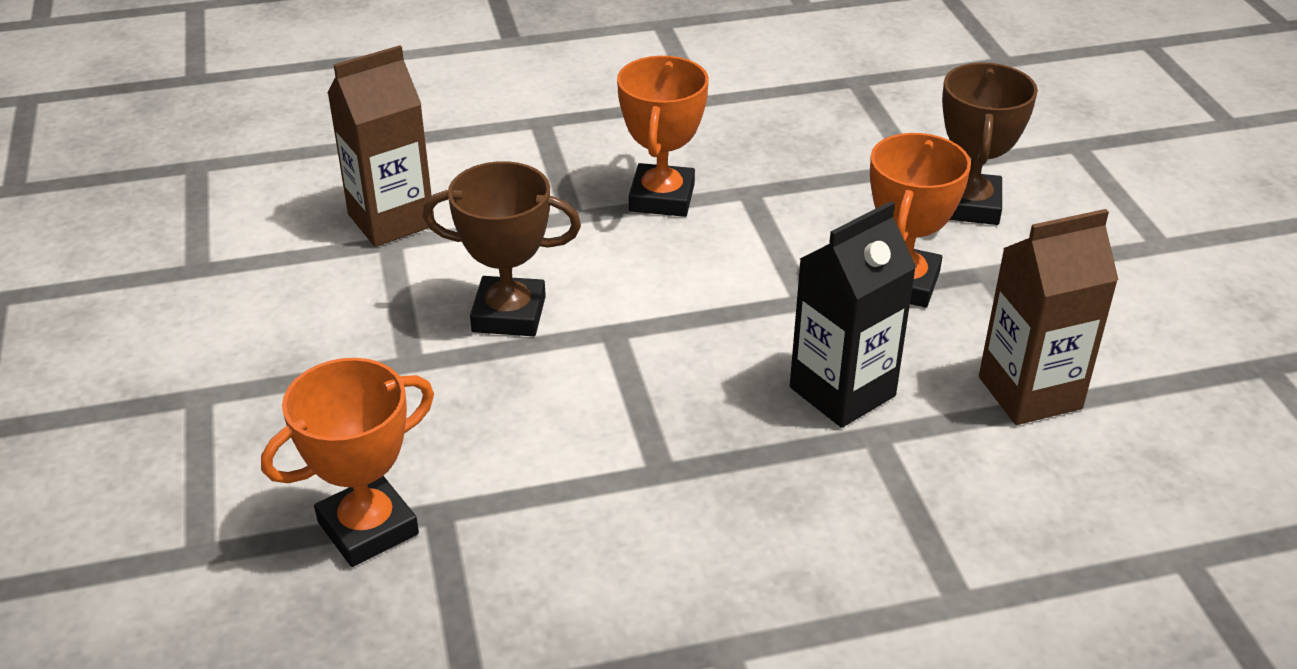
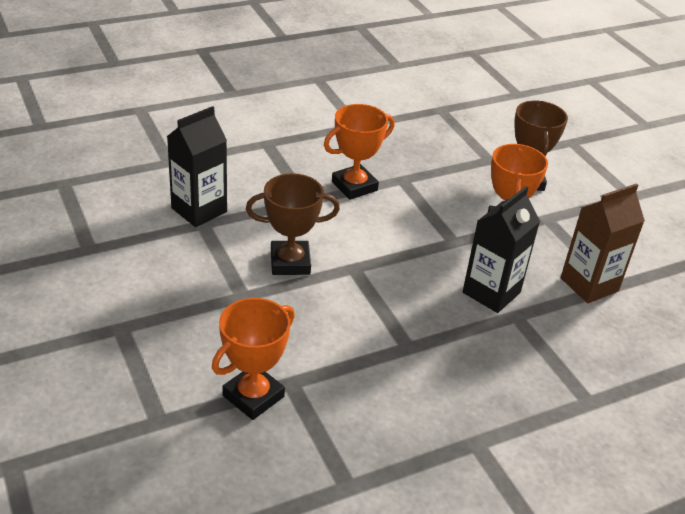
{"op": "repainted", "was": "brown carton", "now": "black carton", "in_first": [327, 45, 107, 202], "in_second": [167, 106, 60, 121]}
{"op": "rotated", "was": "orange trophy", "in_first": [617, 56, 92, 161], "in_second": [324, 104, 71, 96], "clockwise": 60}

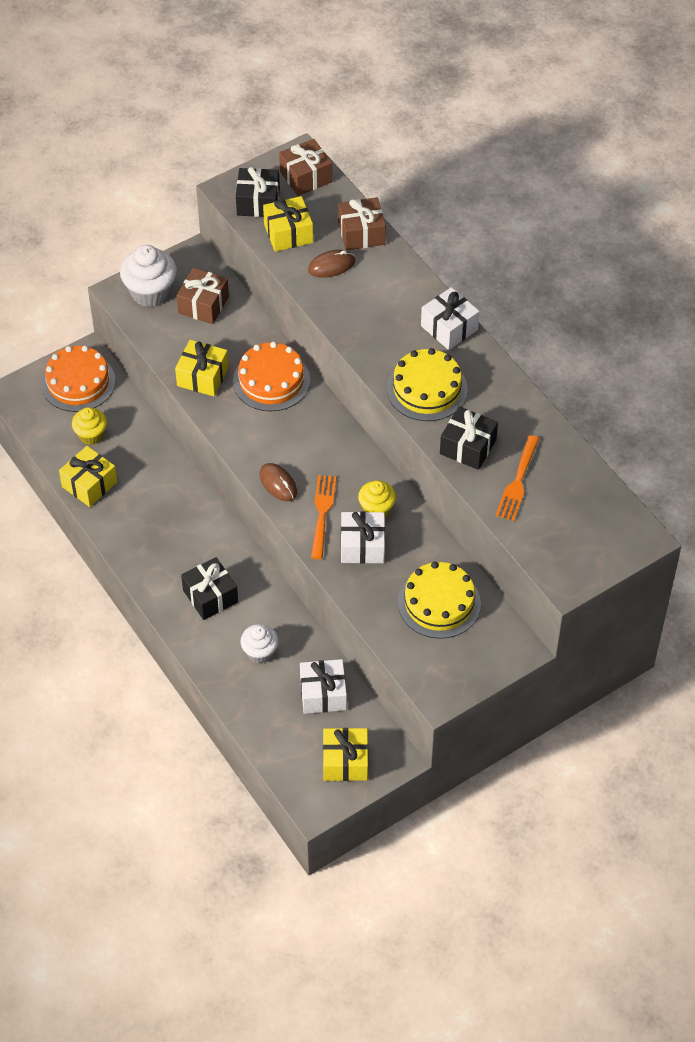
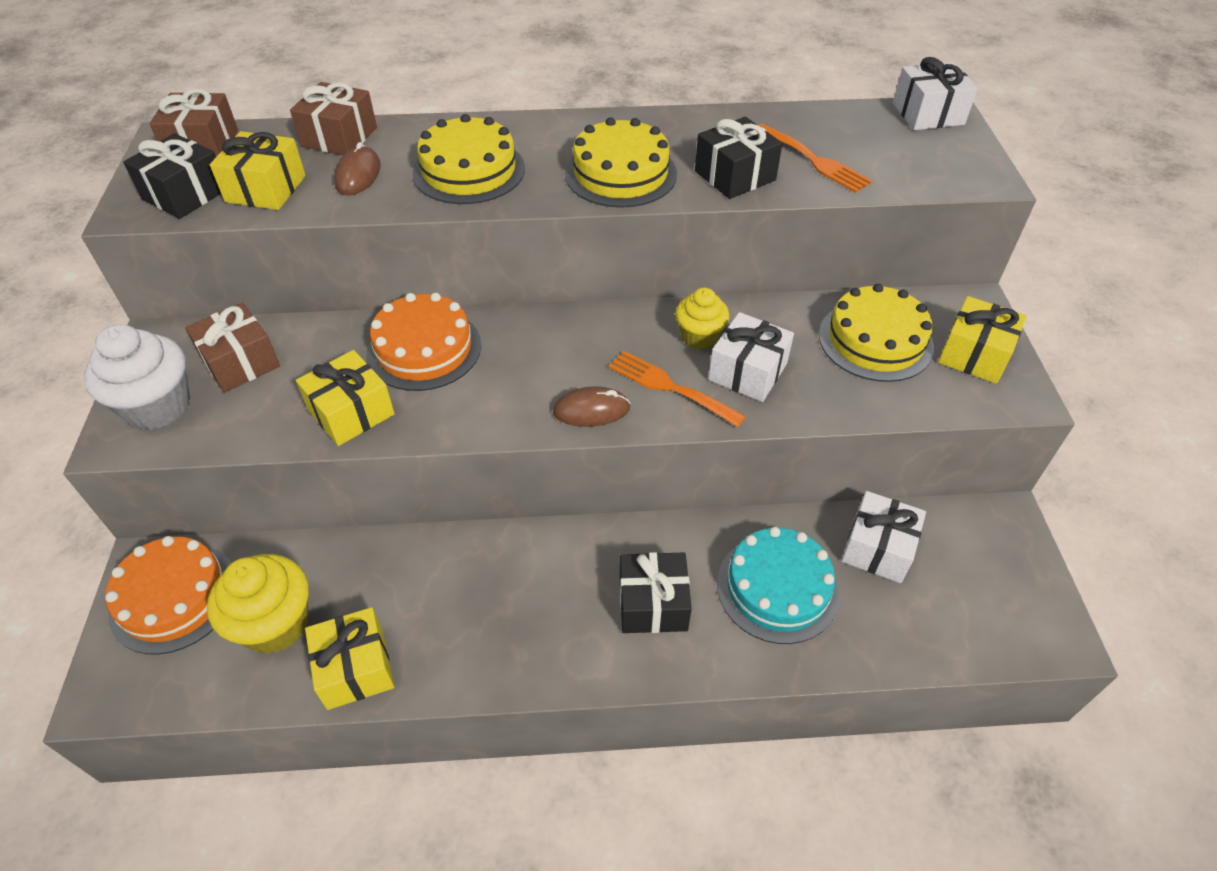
{"op": "scaled", "was": "yellow cupcake", "in_first": [72, 407, 35, 38], "in_second": [207, 554, 102, 100], "ratio": 1.6}
{"op": "swapped", "was": "white cupcake", "now": "turquoise cake", "in_first": [240, 624, 39, 39], "in_second": [717, 527, 122, 117]}
{"op": "shifted", "was": "yellow gift", "in_first": [323, 728, 45, 53], "in_second": [938, 296, 89, 88]}
{"op": "shifted", "was": "white gift", "in_first": [421, 287, 59, 63], "in_second": [893, 57, 85, 73]}
{"op": "new", "now": "yellow cake", "in_second": [412, 114, 113, 90]}

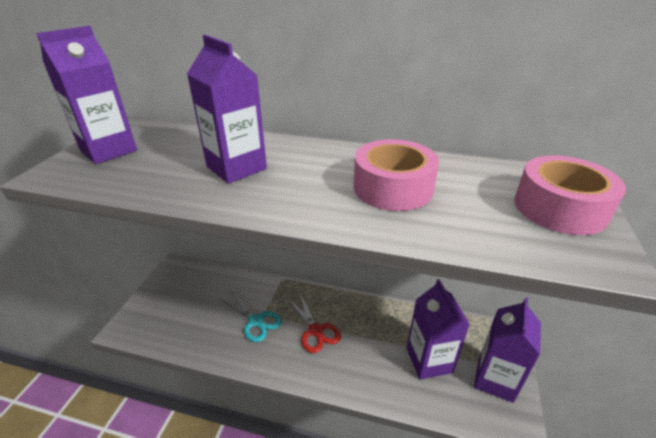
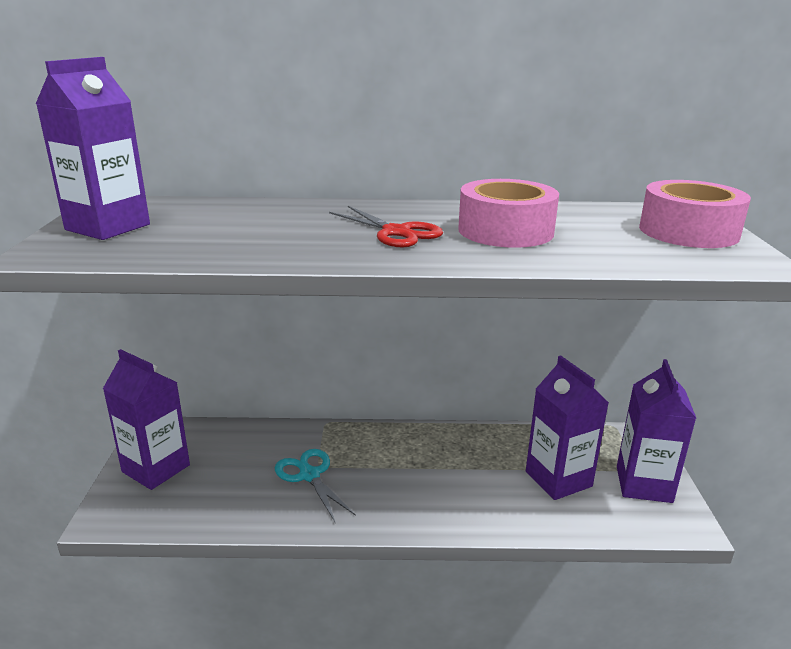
{"op": "shifted", "was": "purple carton", "in_first": [187, 34, 80, 150], "in_second": [103, 349, 87, 141]}
{"op": "rotated", "was": "turquoise scissors", "in_first": [221, 291, 61, 51], "in_second": [275, 449, 81, 73], "clockwise": -150}
{"op": "shifted", "was": "red scissors", "in_first": [288, 294, 53, 59], "in_second": [329, 206, 114, 41]}

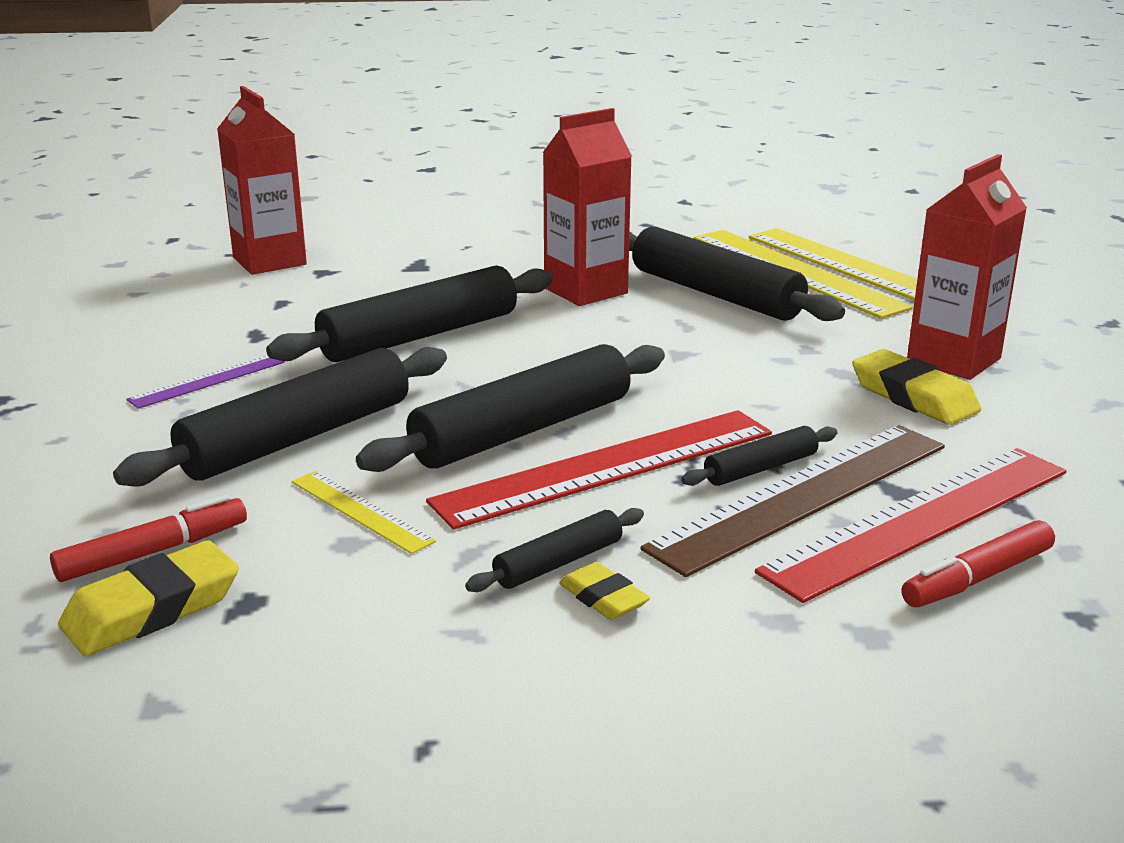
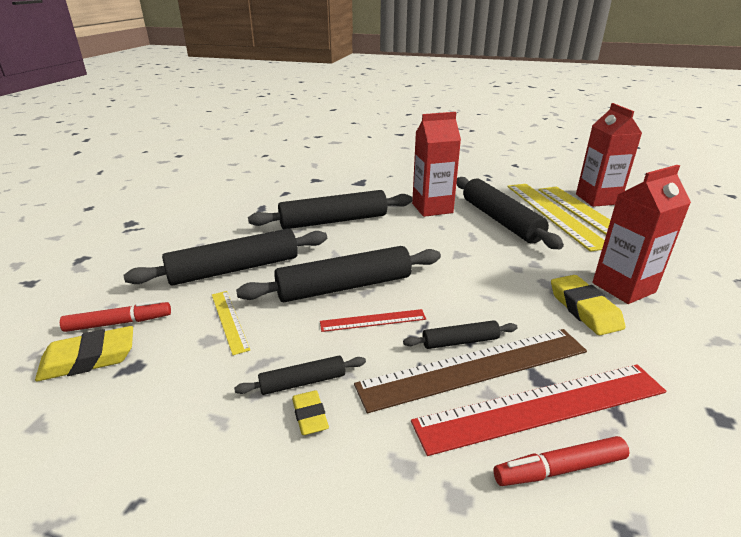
{"op": "gone", "was": "purple ruler", "in_first": [126, 355, 159, 54]}
{"op": "shifted", "was": "red carton", "in_first": [217, 86, 90, 189], "in_second": [576, 103, 66, 104]}
{"op": "scaled", "was": "red ruler", "in_first": [426, 410, 346, 120], "in_second": [320, 309, 106, 23], "ratio": 0.49}

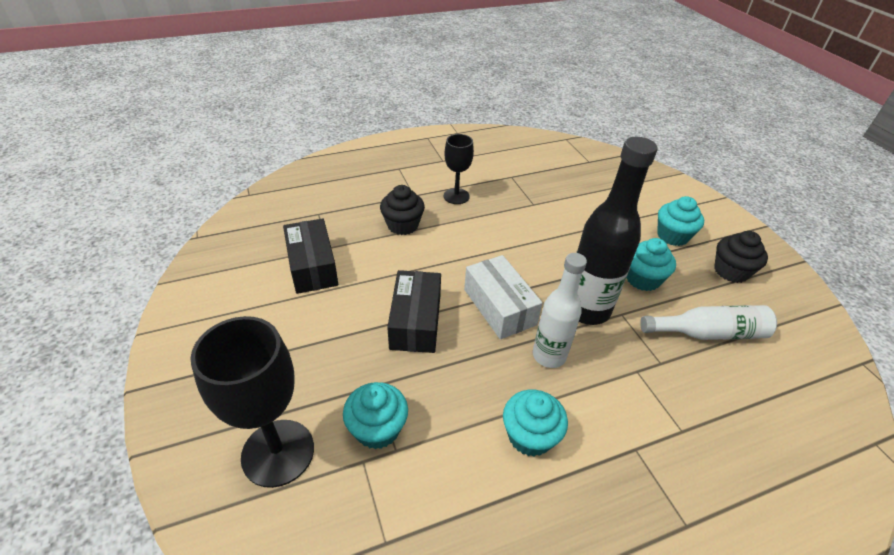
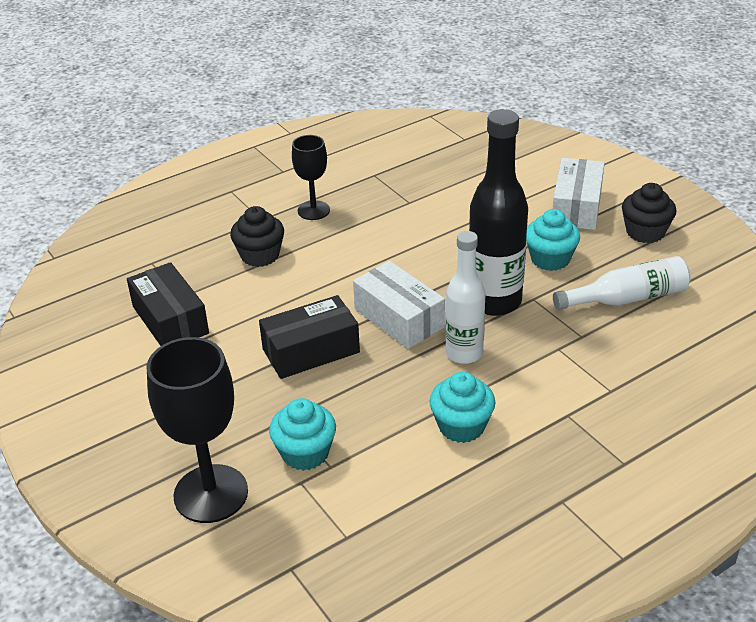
{"op": "rotated", "was": "black box", "in_first": [387, 270, 54, 83], "in_second": [259, 295, 101, 84], "clockwise": 75}
{"op": "swapped", "was": "turquoise cupcake", "now": "white box", "in_first": [657, 196, 47, 50], "in_second": [553, 158, 52, 72]}

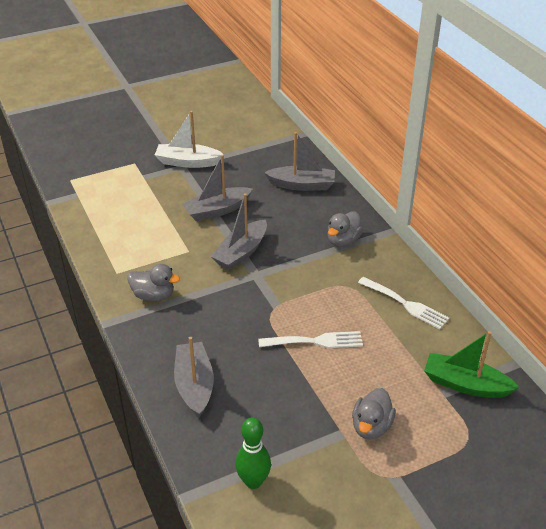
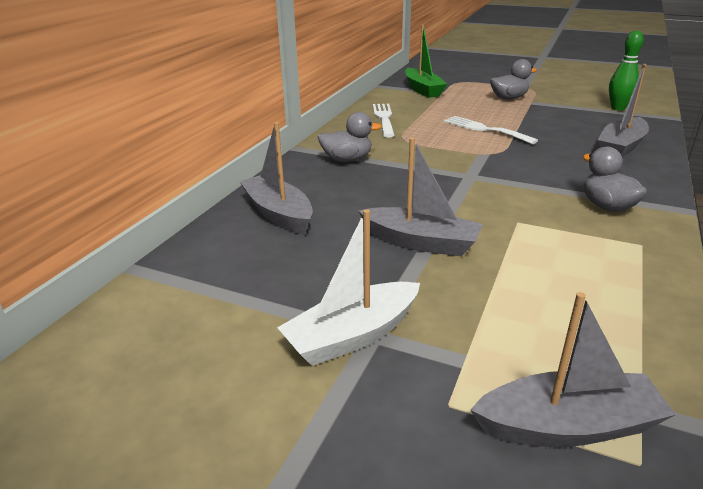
{"op": "rotated", "was": "white boat", "in_first": [155, 111, 69, 57], "in_second": [277, 209, 143, 157], "clockwise": 90}
{"op": "shifted", "was": "grey boat", "in_first": [210, 193, 57, 77], "in_second": [470, 292, 206, 155]}

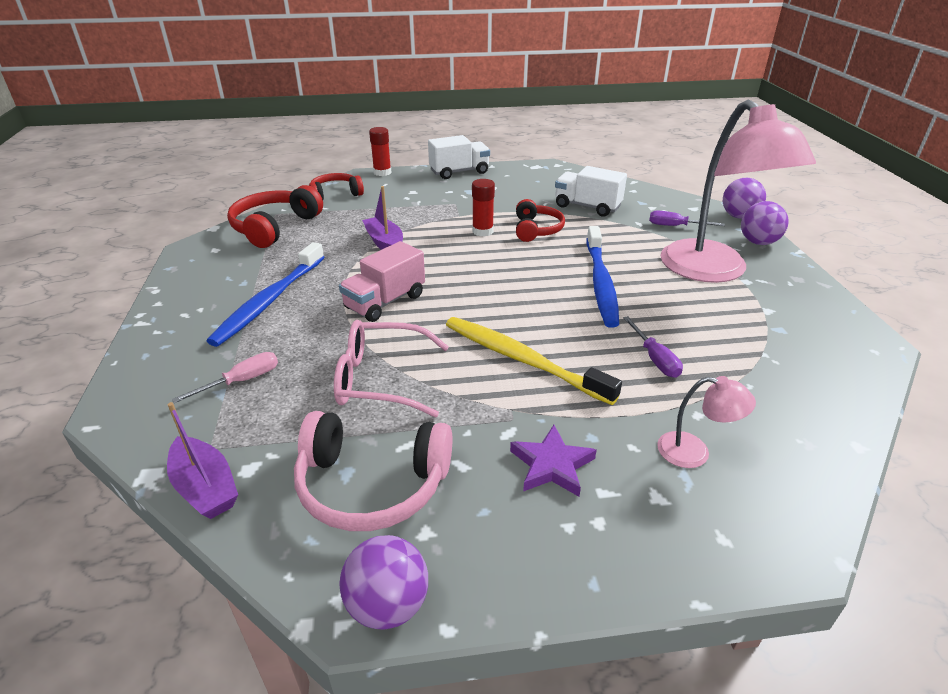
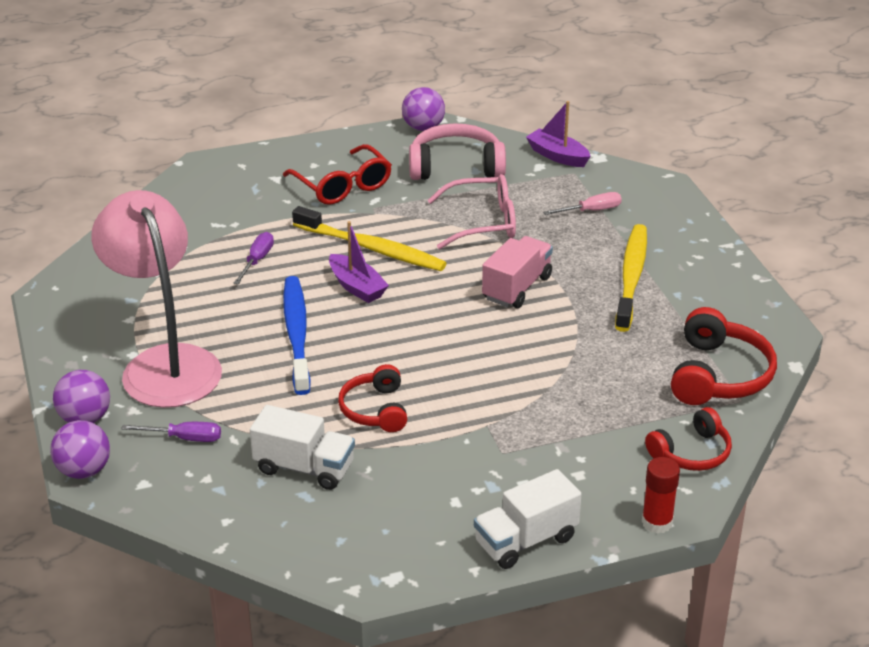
{"op": "rotated", "was": "pink screwdriver", "in_first": [172, 352, 106, 51], "in_second": [543, 192, 79, 23], "clockwise": -150}
{"op": "repainted", "was": "blue toothbrush", "now": "yellow toothbrush", "in_first": [207, 242, 117, 105], "in_second": [615, 224, 32, 108]}
{"op": "shifted", "was": "purple boat", "in_first": [362, 186, 41, 64], "in_second": [329, 221, 60, 82]}
{"op": "gone", "was": "red glue stick", "in_first": [472, 179, 23, 57]}
{"op": "swapped", "was": "purple star", "now": "red glasses", "in_first": [510, 425, 87, 72], "in_second": [283, 144, 109, 61]}
{"op": "rotated", "was": "purple screwdriver", "in_first": [623, 316, 60, 62], "in_second": [233, 232, 41, 53], "clockwise": 45}
{"op": "gone", "was": "pink lamp", "in_first": [657, 376, 99, 92]}

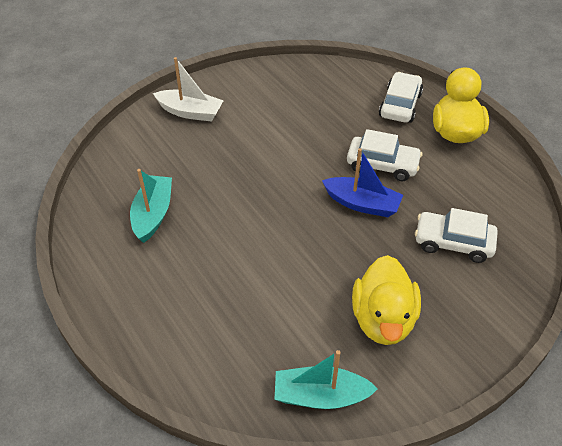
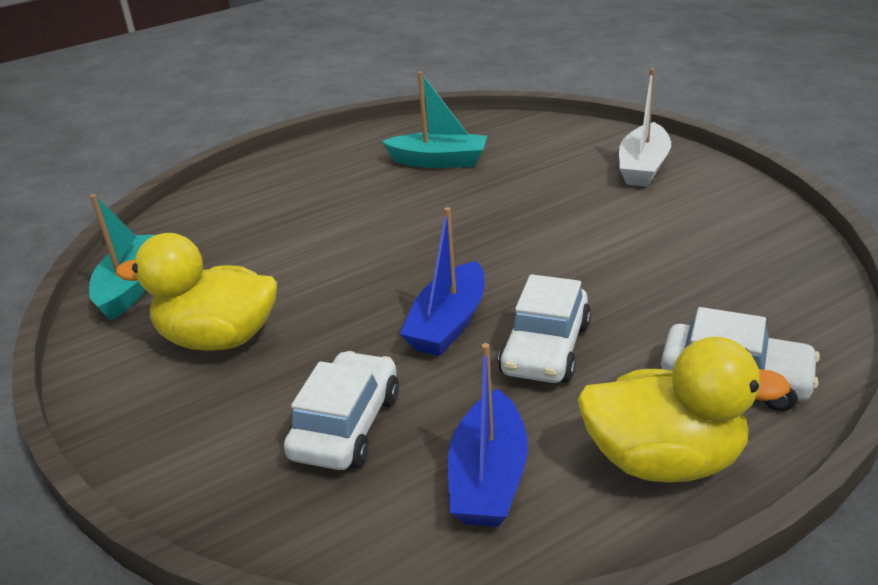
{"op": "new", "now": "blue boat", "in_second": [448, 343, 80, 184]}

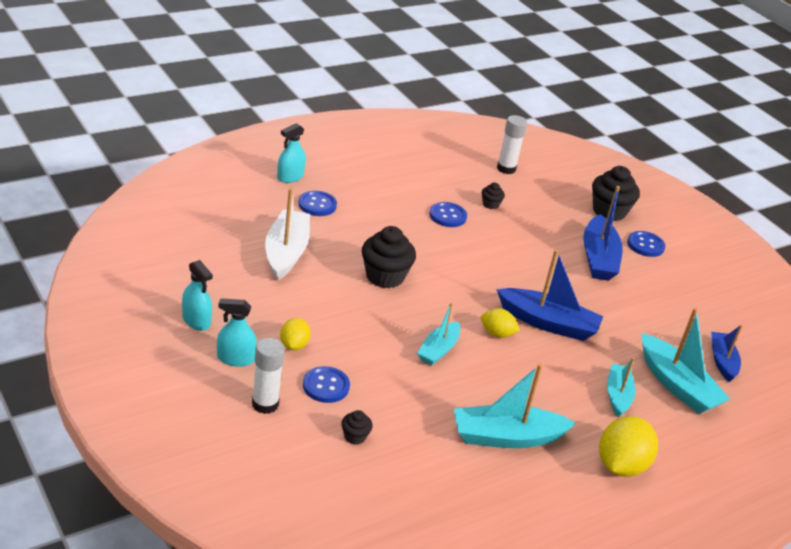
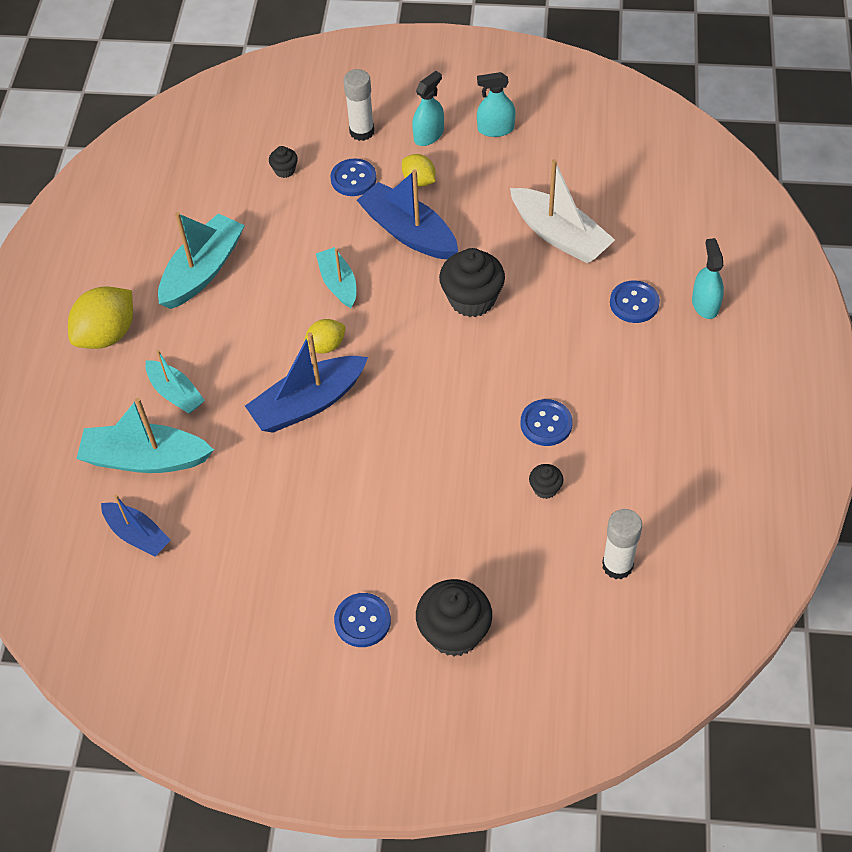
{"op": "shifted", "was": "blue boat", "in_first": [583, 186, 40, 95], "in_second": [357, 169, 101, 90]}
{"op": "rotated", "was": "yellow lemon", "in_first": [599, 416, 59, 61], "in_second": [68, 286, 65, 63], "clockwise": 60}

